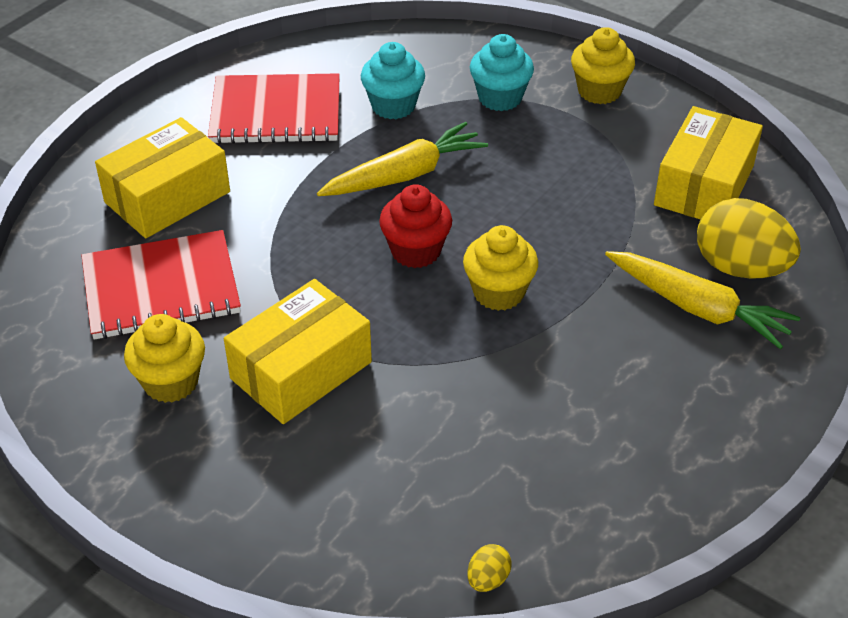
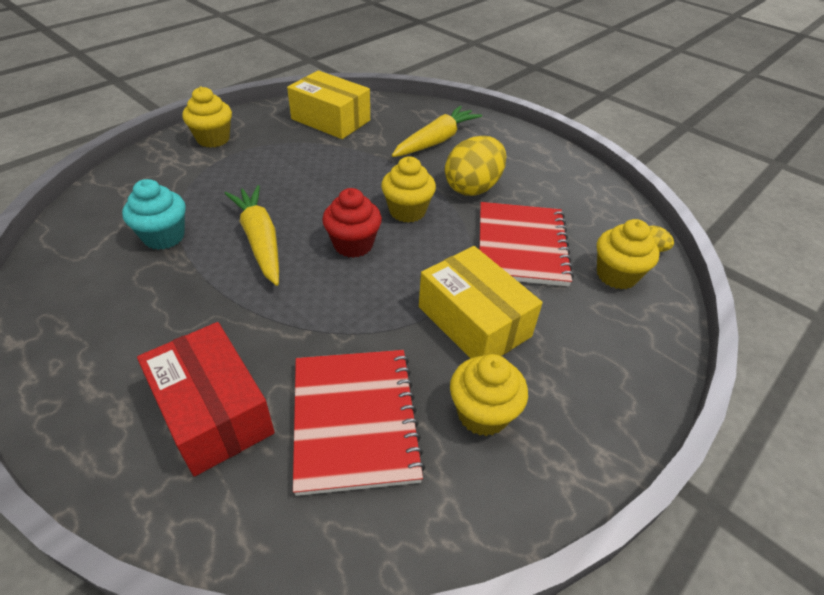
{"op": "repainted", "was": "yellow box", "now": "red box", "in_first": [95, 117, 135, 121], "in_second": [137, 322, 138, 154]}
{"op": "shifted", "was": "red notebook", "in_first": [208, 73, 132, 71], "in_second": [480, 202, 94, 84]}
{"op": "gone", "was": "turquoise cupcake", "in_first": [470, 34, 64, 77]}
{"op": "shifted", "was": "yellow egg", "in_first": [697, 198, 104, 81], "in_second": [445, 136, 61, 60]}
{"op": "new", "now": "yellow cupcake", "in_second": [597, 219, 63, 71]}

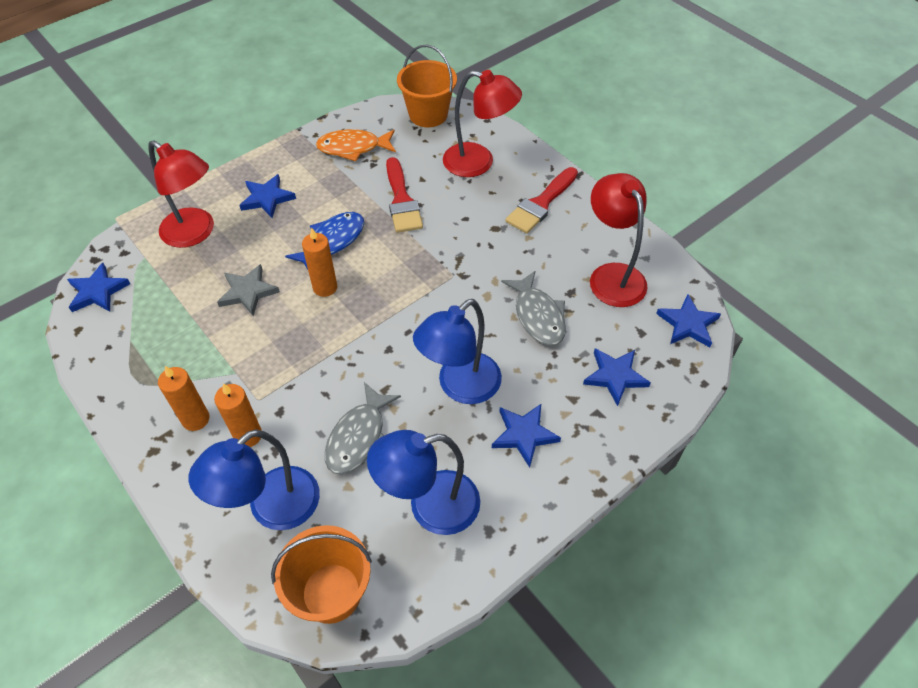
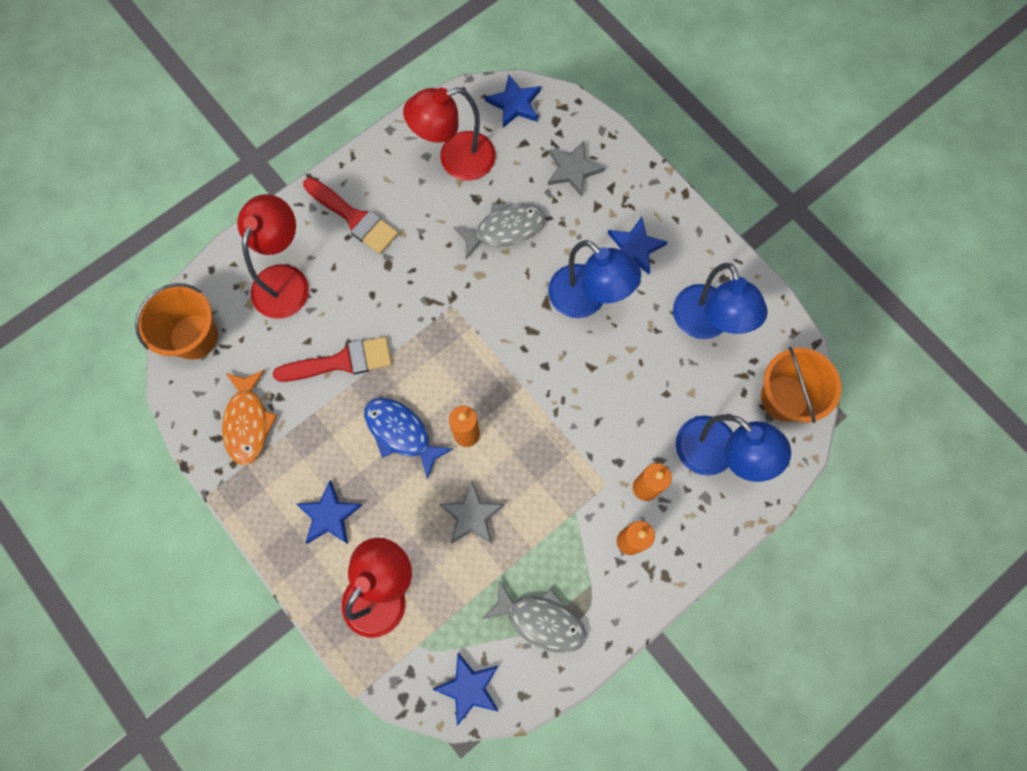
{"op": "shifted", "was": "grey fish", "in_first": [325, 382, 76, 92], "in_second": [483, 581, 103, 72]}
{"op": "repainted", "was": "blue star", "now": "grey star", "in_first": [583, 348, 68, 58], "in_second": [548, 141, 57, 56]}

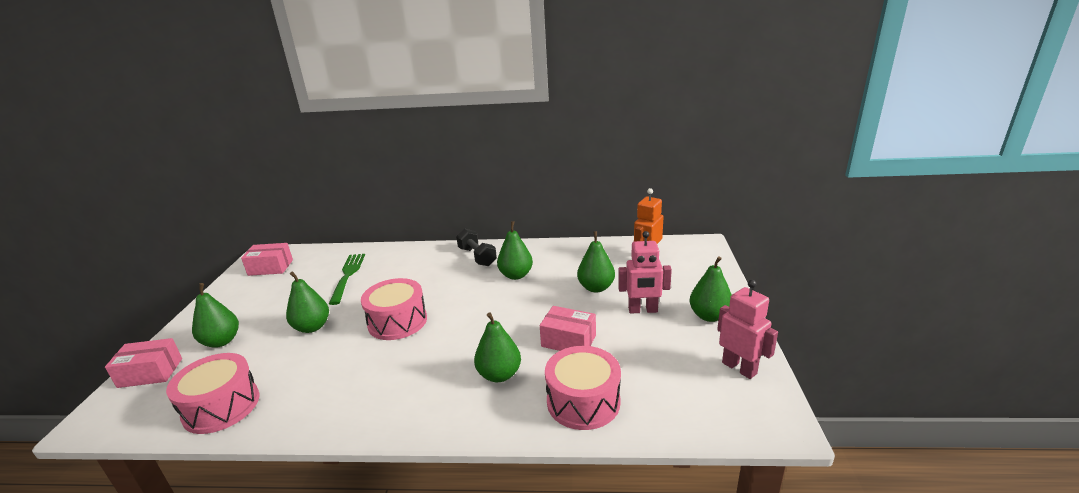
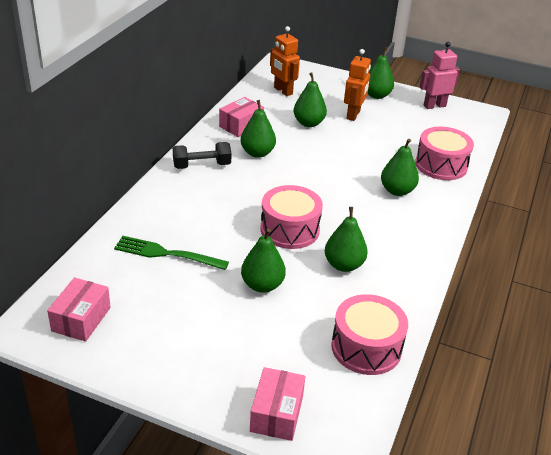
{"op": "shifted", "was": "green pear", "in_first": [192, 283, 47, 65], "in_second": [325, 207, 43, 65]}
{"op": "shifted", "was": "pink box", "in_first": [540, 306, 56, 45], "in_second": [219, 97, 45, 40]}
{"op": "repainted", "was": "pink robot", "now": "orange robot", "in_first": [618, 231, 54, 82], "in_second": [344, 49, 27, 72]}

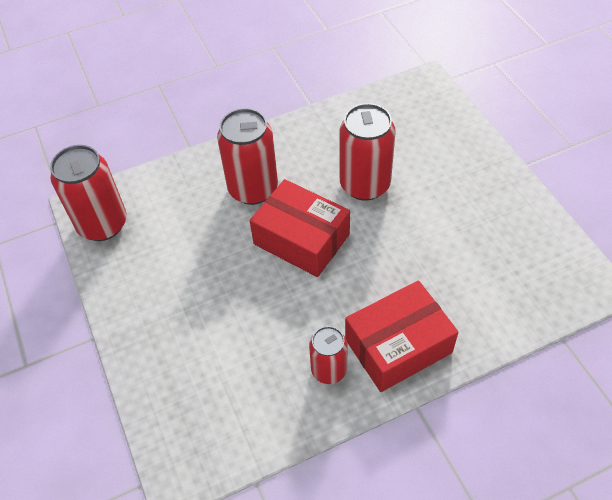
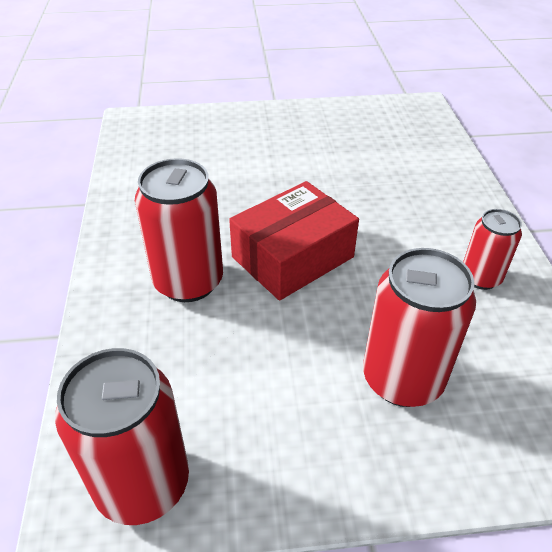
{"op": "shifted", "was": "red can", "in_first": [340, 103, 56, 98], "in_second": [363, 248, 113, 159]}
{"op": "gone", "was": "red box", "in_first": [345, 280, 114, 112]}

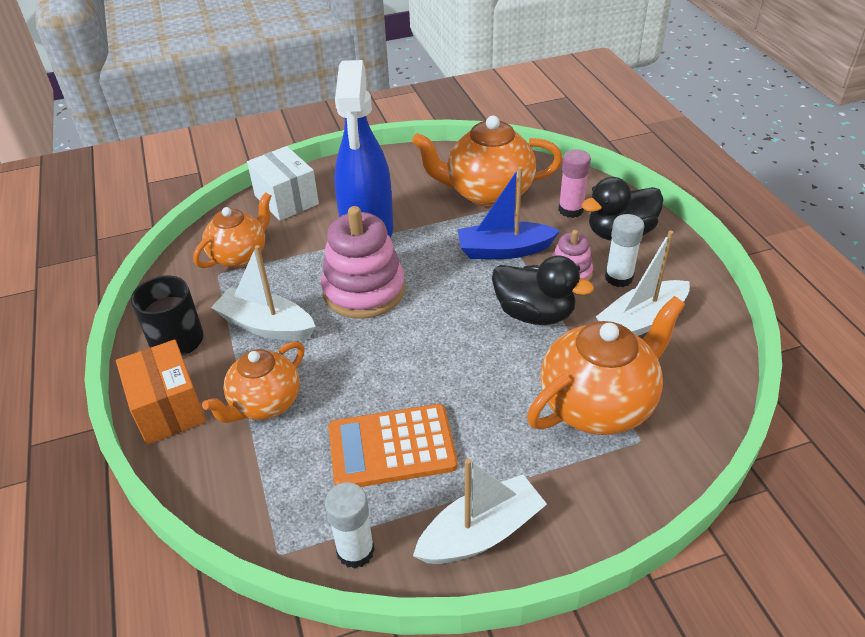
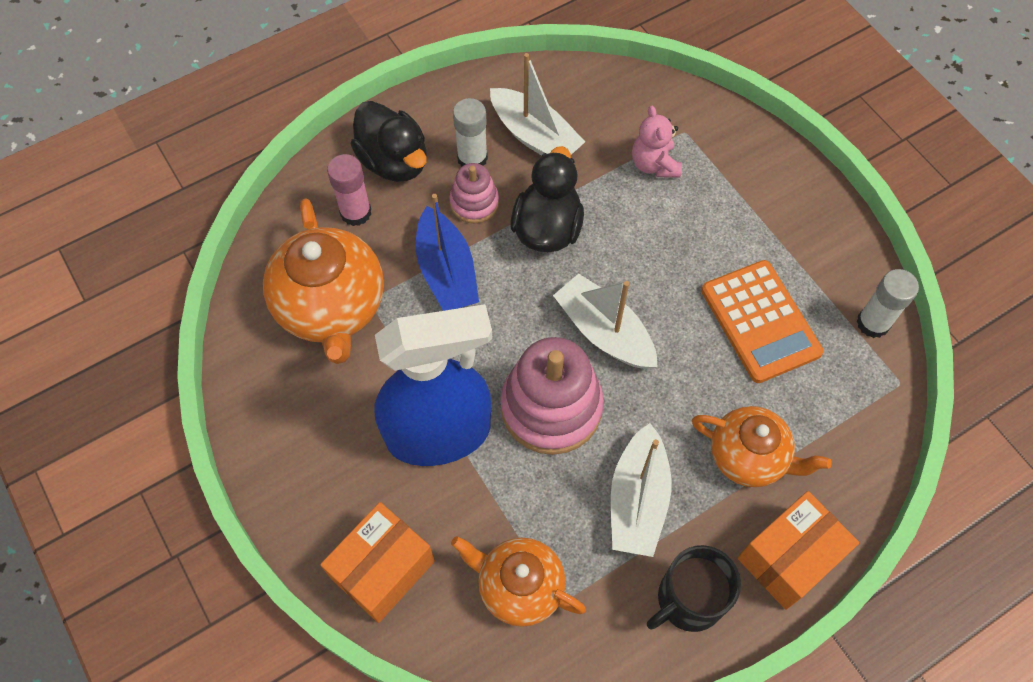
{"op": "repainted", "was": "white box", "now": "orange box", "in_first": [247, 146, 72, 75], "in_second": [320, 502, 115, 121]}
{"op": "shifted", "was": "white boat", "in_first": [413, 458, 134, 106], "in_second": [553, 274, 105, 95]}
{"op": "swapped", "was": "orange teapot", "now": "pink teddy bear", "in_first": [527, 296, 158, 139], "in_second": [632, 106, 50, 71]}

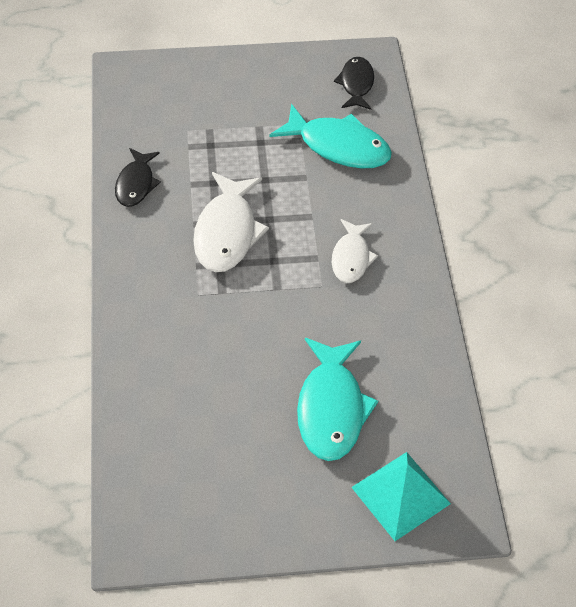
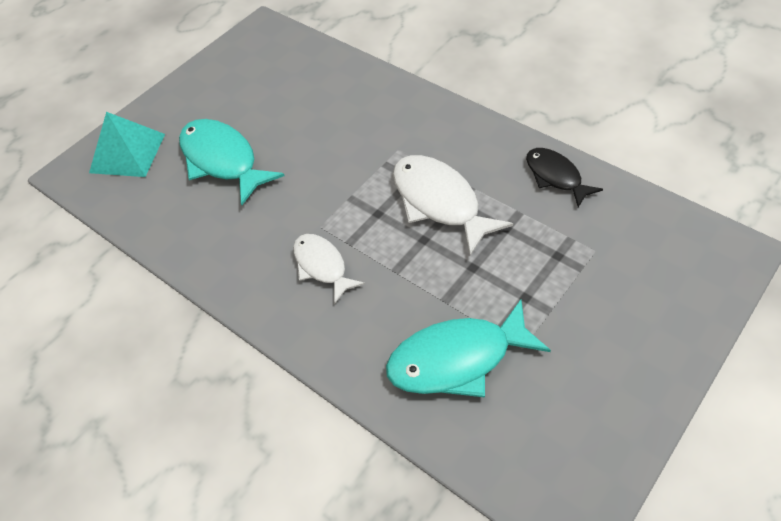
{"op": "gone", "was": "black fish", "in_first": [334, 57, 40, 53]}

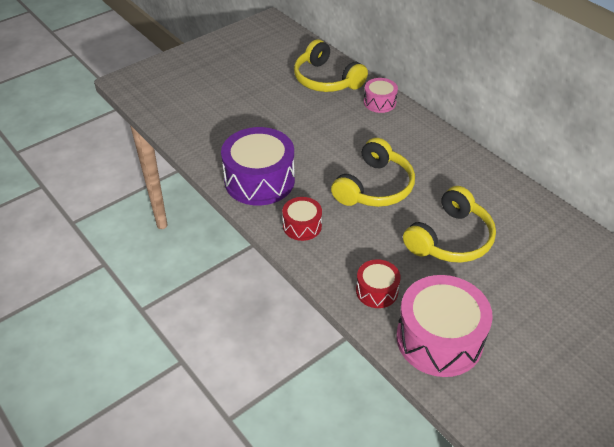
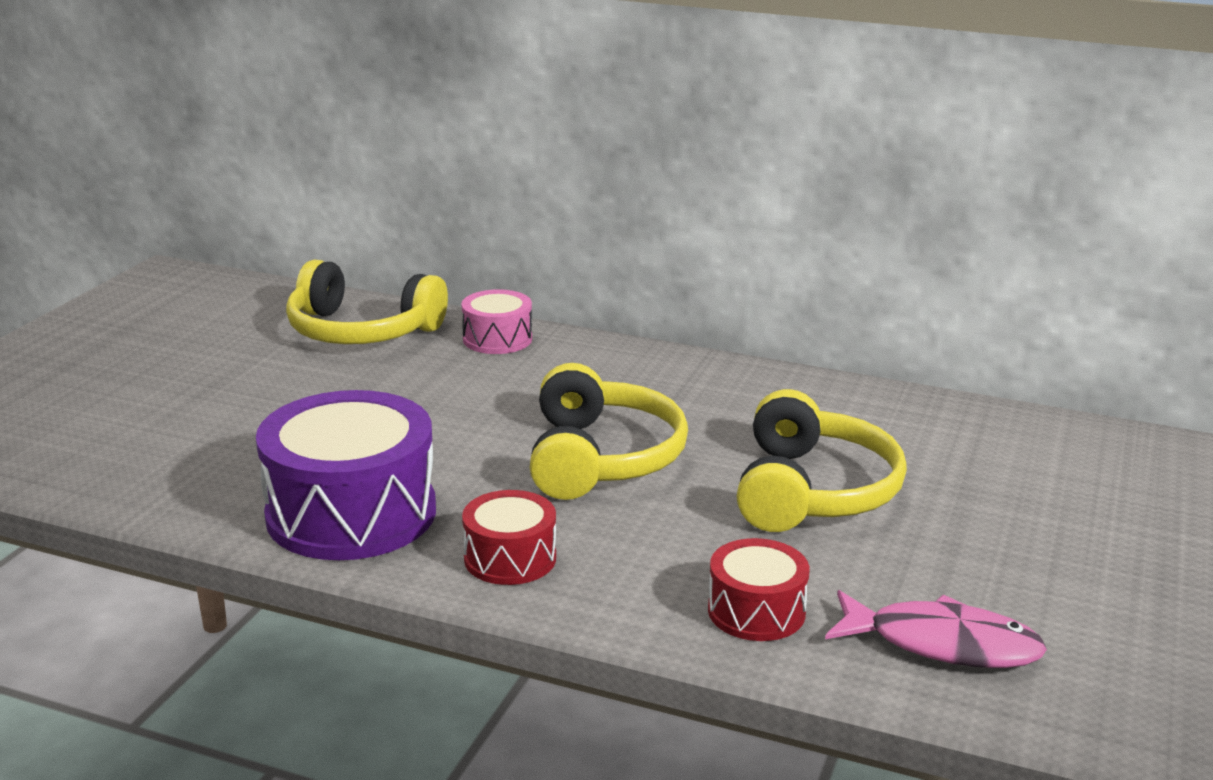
{"op": "swapped", "was": "pink drum", "now": "pink fish", "in_first": [396, 275, 97, 102], "in_second": [825, 590, 222, 78]}

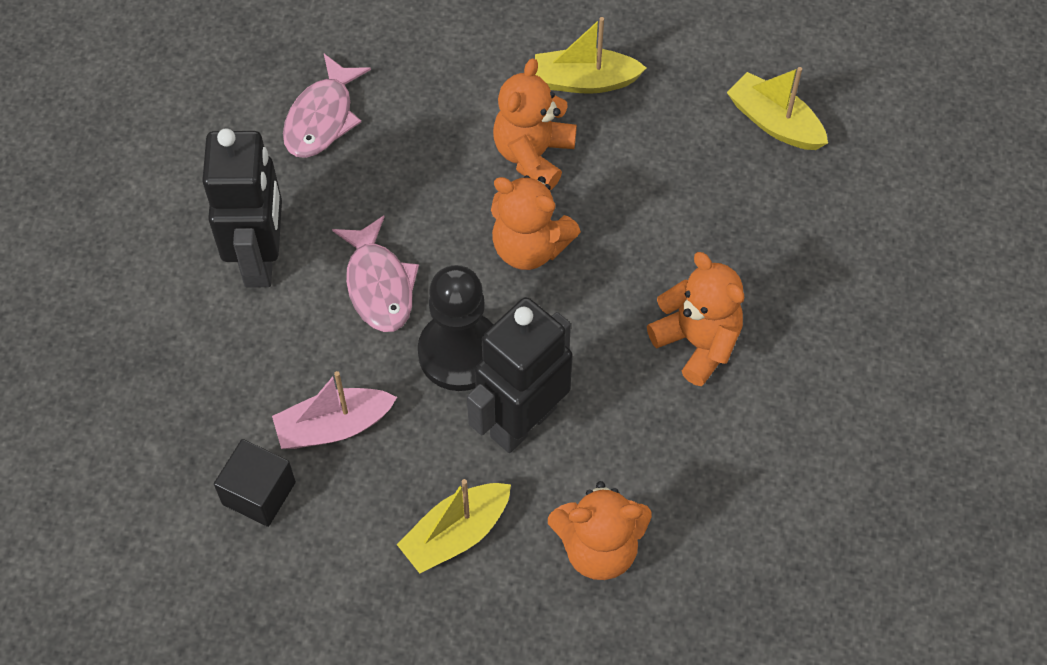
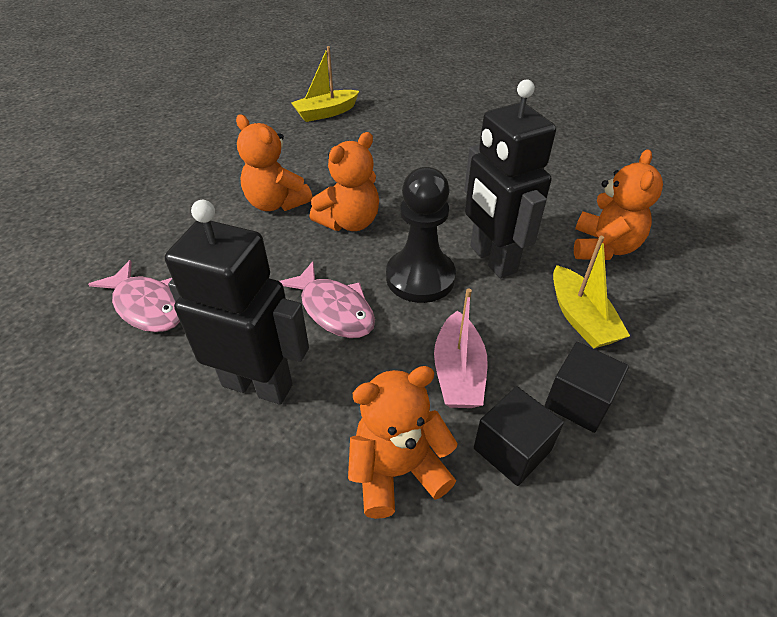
{"op": "rotated", "was": "pink fish", "in_first": [332, 216, 87, 116], "in_second": [279, 261, 96, 77], "clockwise": 45}
{"op": "gone", "was": "yellow boat", "in_first": [535, 17, 112, 77]}
{"op": "shifted", "was": "orange teddy bear", "in_first": [647, 252, 97, 134], "in_second": [348, 366, 110, 153]}
{"op": "new", "now": "black cube", "in_second": [545, 342, 84, 91]}

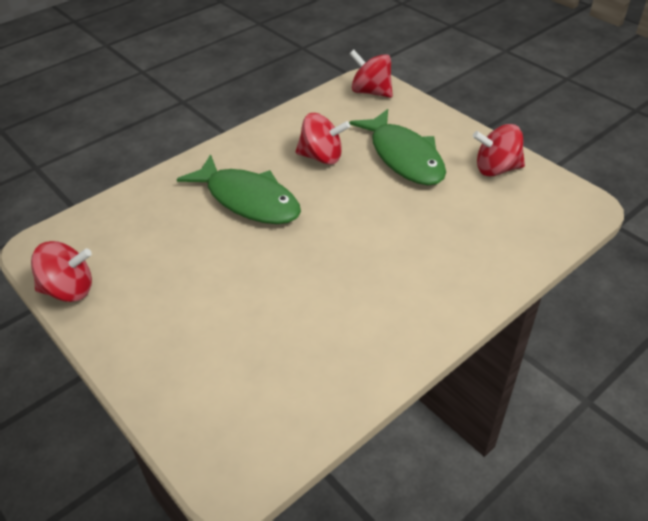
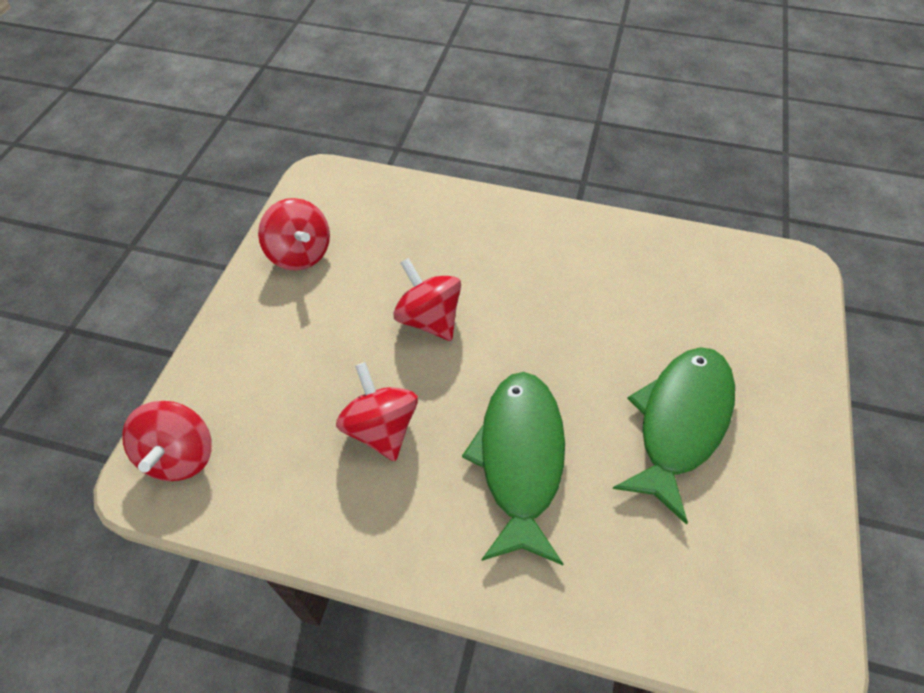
{"op": "shifted", "was": "red spinning top", "in_first": [31, 241, 61, 61], "in_second": [393, 258, 68, 83]}
{"op": "shifted", "was": "green fish", "in_first": [349, 109, 97, 76], "in_second": [613, 347, 122, 178]}

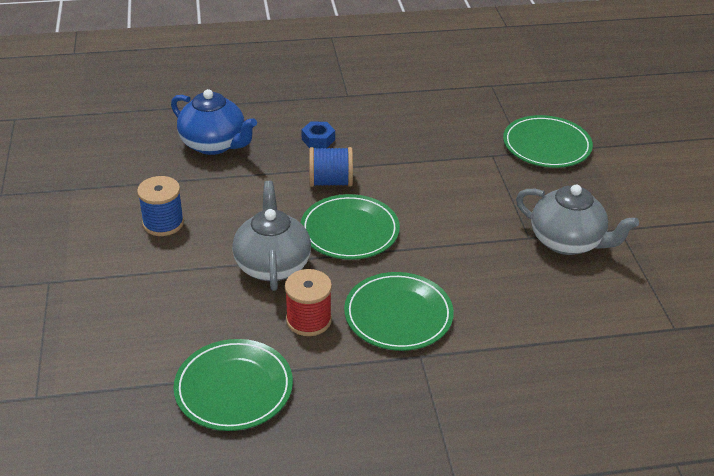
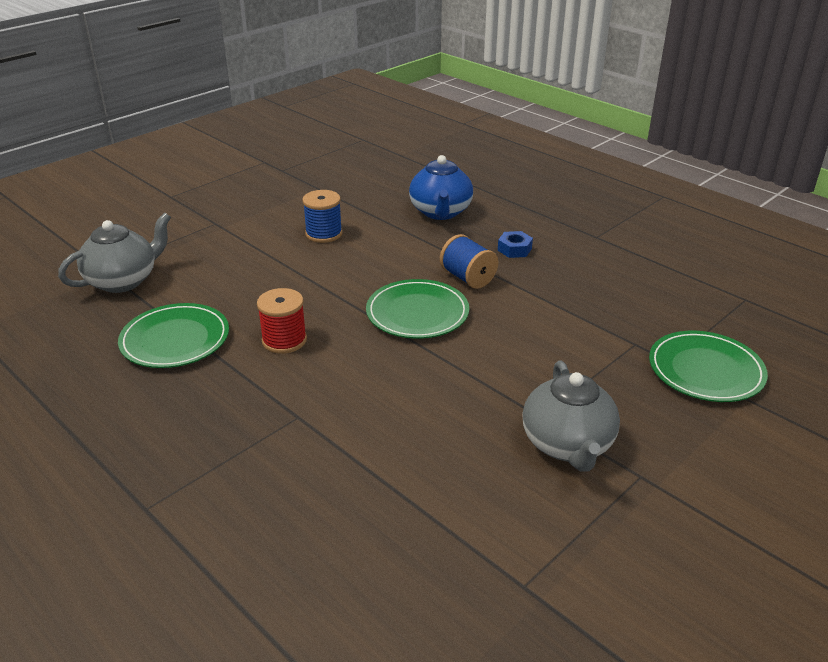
{"op": "shifted", "was": "grey teapot", "in_first": [232, 181, 79, 110], "in_second": [58, 213, 113, 80]}
{"op": "gone", "was": "green plate", "in_first": [344, 272, 110, 79]}

